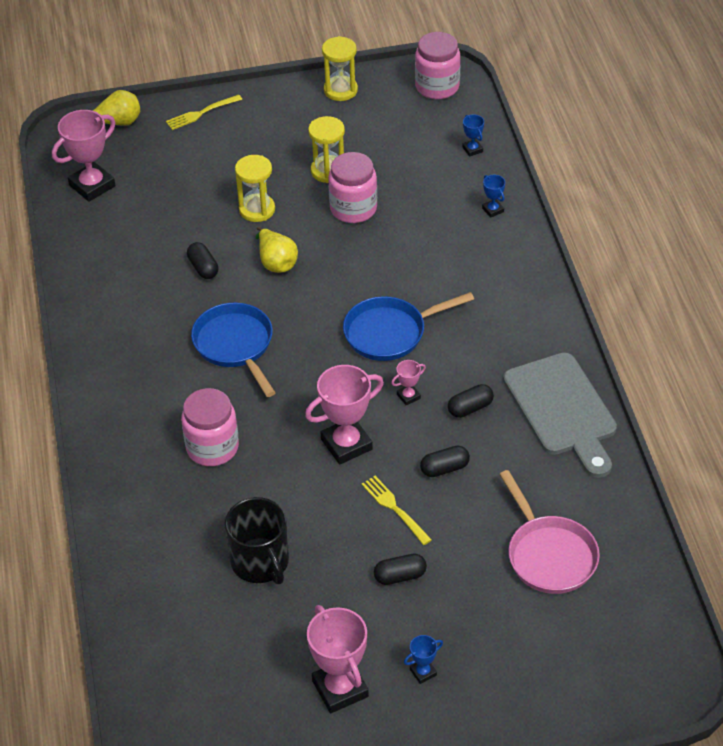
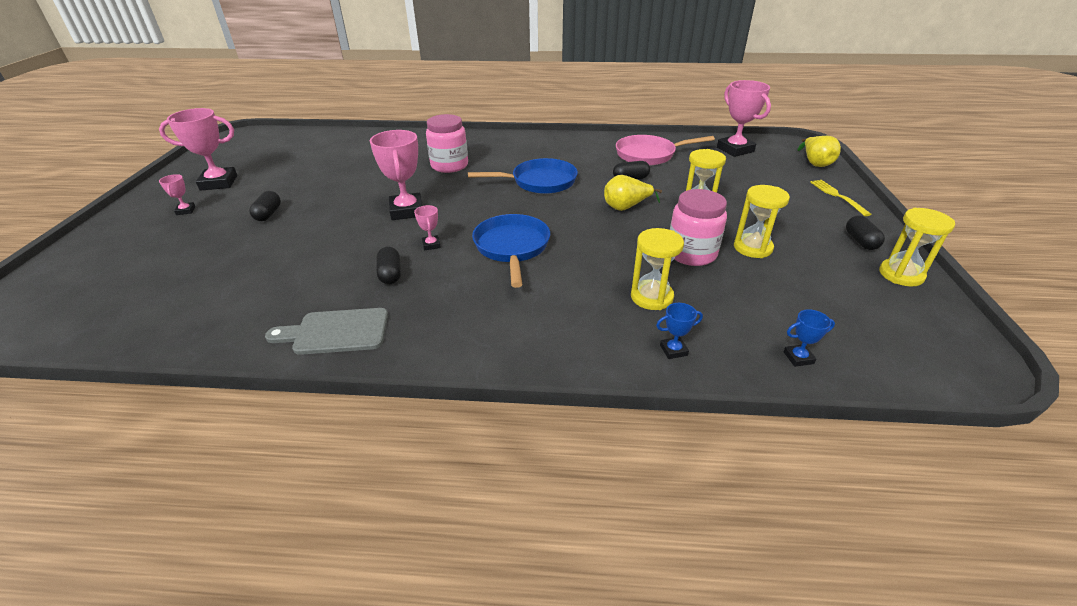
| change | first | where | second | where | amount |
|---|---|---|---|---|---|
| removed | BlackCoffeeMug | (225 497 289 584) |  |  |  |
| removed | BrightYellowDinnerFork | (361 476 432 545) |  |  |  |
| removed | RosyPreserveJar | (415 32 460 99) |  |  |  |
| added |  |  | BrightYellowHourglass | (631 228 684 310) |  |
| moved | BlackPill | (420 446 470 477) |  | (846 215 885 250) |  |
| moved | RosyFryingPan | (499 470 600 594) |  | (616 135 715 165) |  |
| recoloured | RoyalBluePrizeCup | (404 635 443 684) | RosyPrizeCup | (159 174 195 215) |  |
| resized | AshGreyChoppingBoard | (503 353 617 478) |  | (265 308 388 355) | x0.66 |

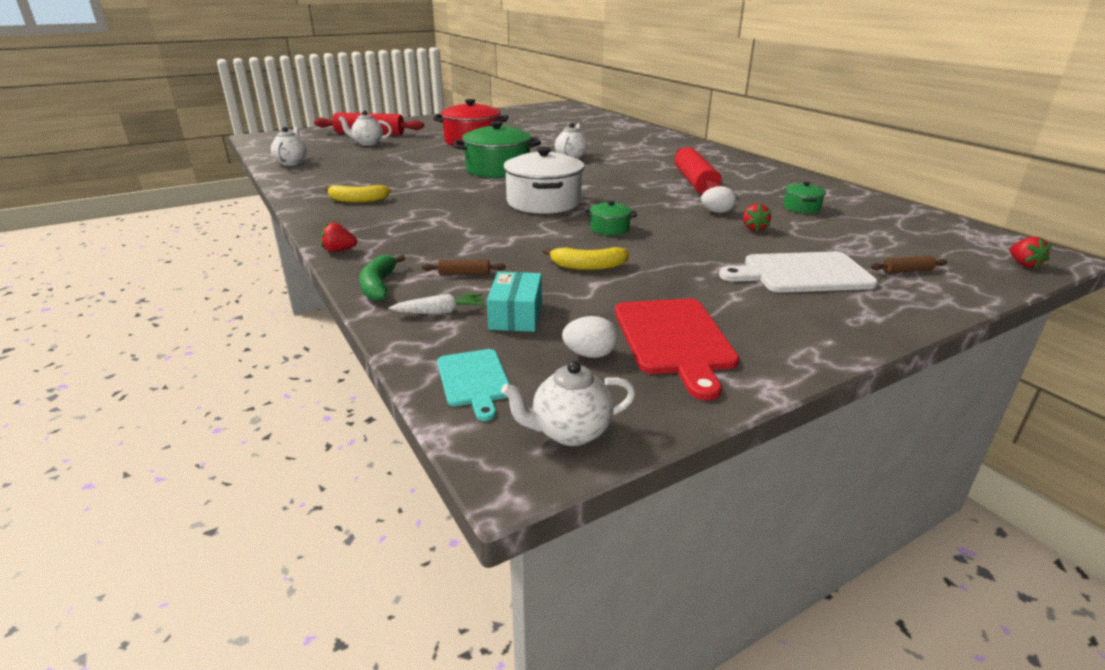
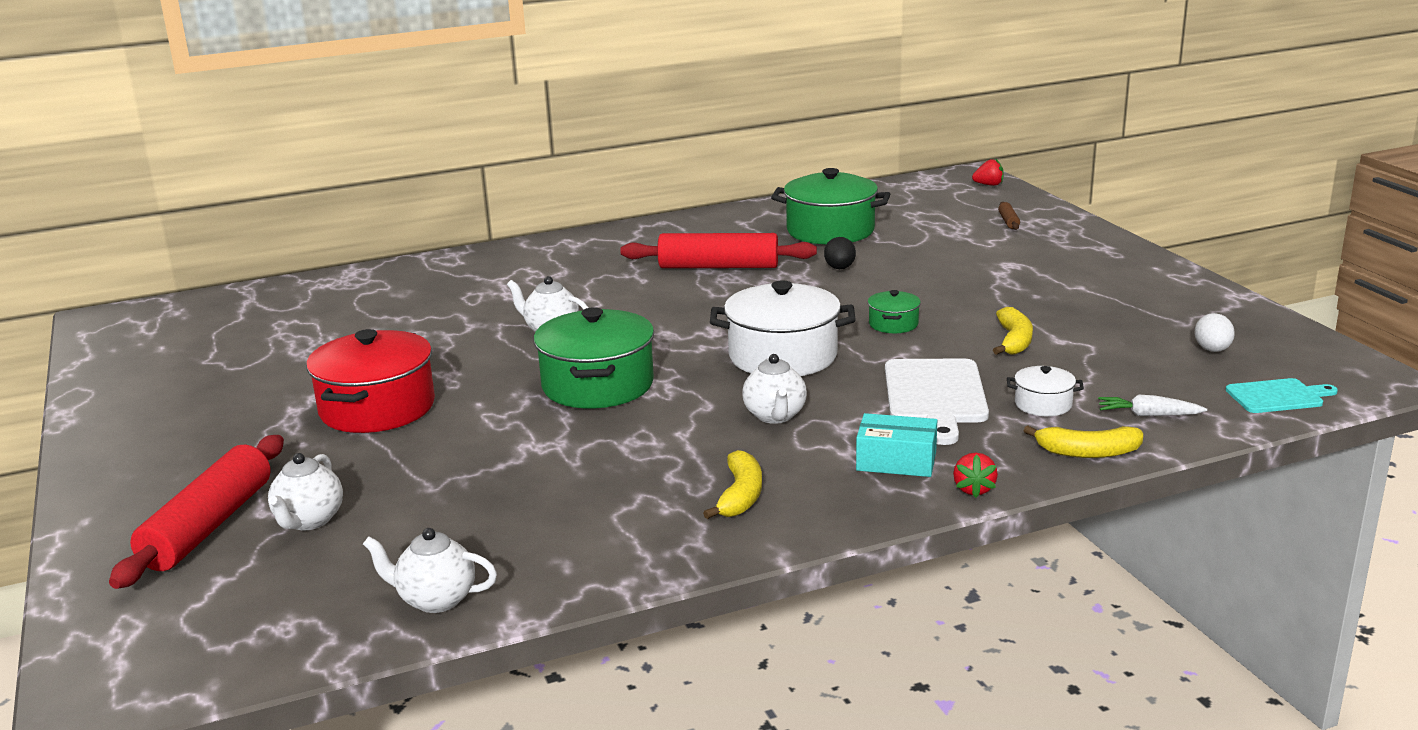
| change | first | where | second | where | amount |
|---|---|---|---|---|---|
| removed | CrimsonChoppingBoard | (615 299 739 401) |  |  |  |
| removed | CrimsonStrawberry | (743 203 772 232) |  |  |  |
| moved | TurquoisePackage | (487 271 542 332) |  | (856 413 937 477) |  |
| moved | SnowWhiteTeaPot | (501 361 636 446) |  | (742 354 807 424) |  |
| moved | SnowWhiteChoppingBoard | (719 252 878 293) |  | (885 358 989 445) |  |
| replaced | RussetPastryRoller | (422 260 506 275) | SnowWhitePot | (1007 366 1084 416) |  |
| recoloured | GreenBanana | (359 254 405 301) | BrightYellowBanana | (1023 425 1143 458) |  |
| recoloured | SnowWhiteEggShape | (701 186 736 213) | BlackEggShape | (824 237 856 269) |  |
| turned | SnowWhiteToyCarrot | (389 294 485 314) |  | (1098 395 1207 416) | 75 degrees counterclockwise |
| resized | GreenPot | (783 182 826 213) |  | (771 168 890 245) | x2.10 |

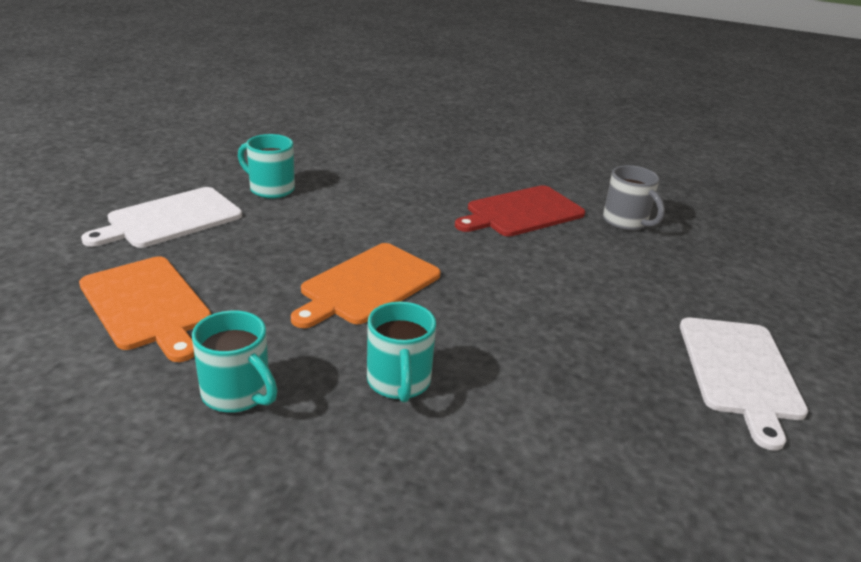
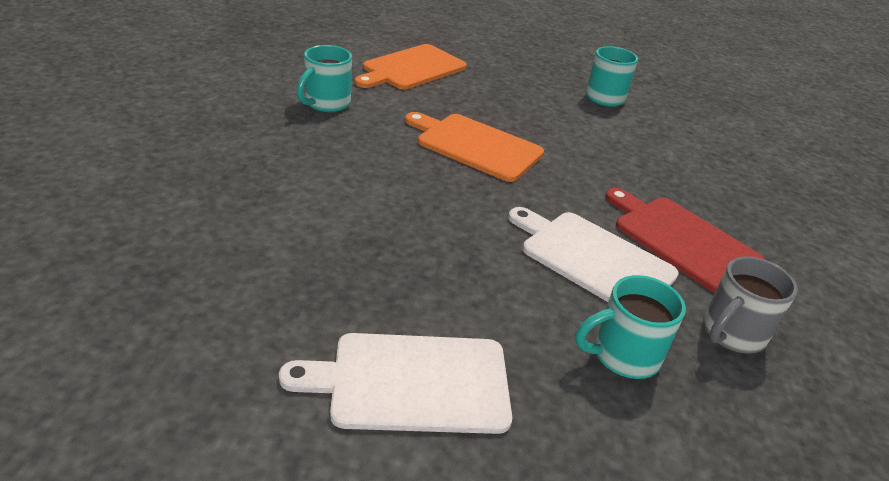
| change | first | where | second | where | amount |
|---|---|---|---|---|---|
| moved | SnowWhiteChoppingBoard | (81 187 242 248) |  | (508 207 679 302) |  |
| moved | TurquoiseCoffeeMug | (367 302 436 403) |  | (576 275 686 379) |  |

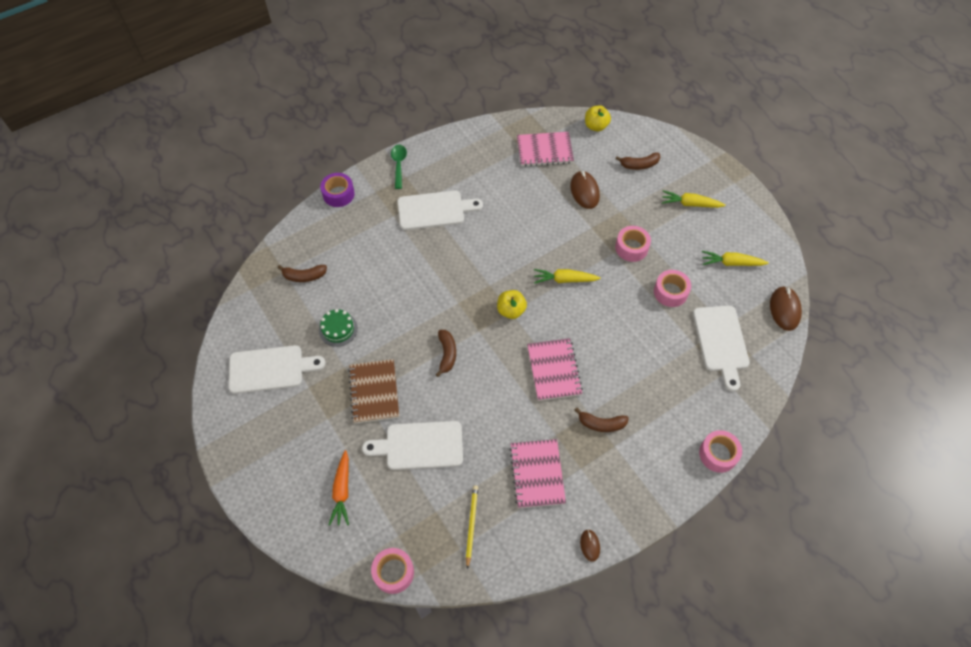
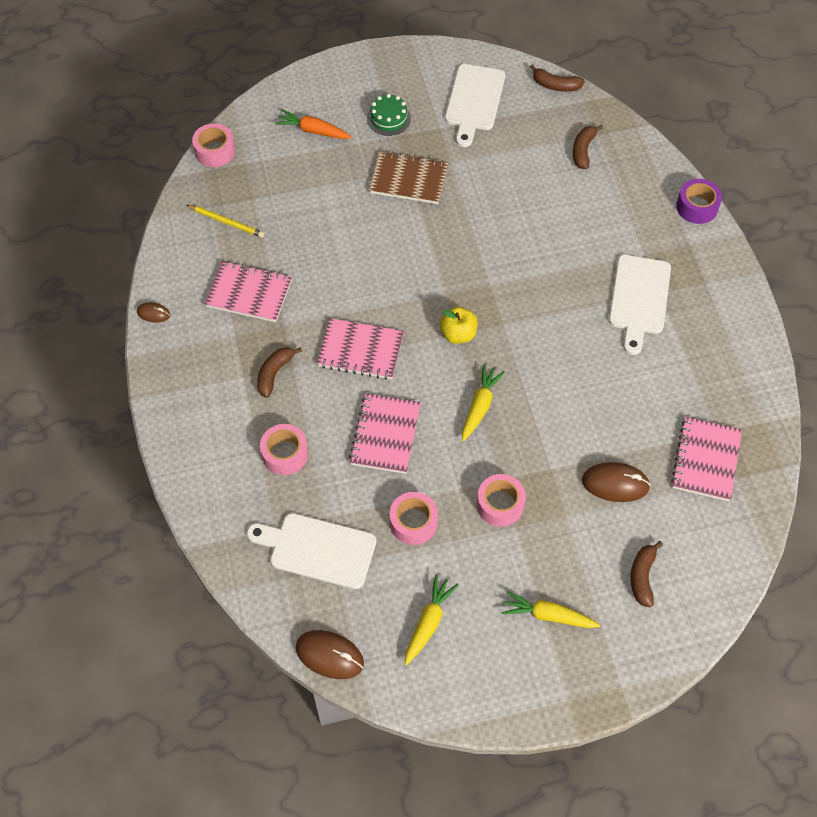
| change | first | where | second | where | amount |
|---|---|---|---|---|---|
| removed | SnowWhiteChoppingBoard | (362 421 463 470) |  |  |  |
| removed | GreenTablespoon | (391 145 407 189) |  |  |  |
| removed | BrightYellowApple | (585 105 611 131) |  |  |  |
| added |  |  | RosyExerciseBook | (349 393 421 474) |  |
| moved | GreenGateau | (319 309 358 347) |  | (367 94 411 136) |  |
| moved | RussetBanana | (435 330 456 377) |  | (530 64 585 92) |  |
| moved | RosyRollOfTape | (699 430 742 473) |  | (260 424 308 475) |  |
| turned | BrightYellowToyCarrot | (662 191 726 208) |  | (501 591 600 628) | 105 degrees counterclockwise |

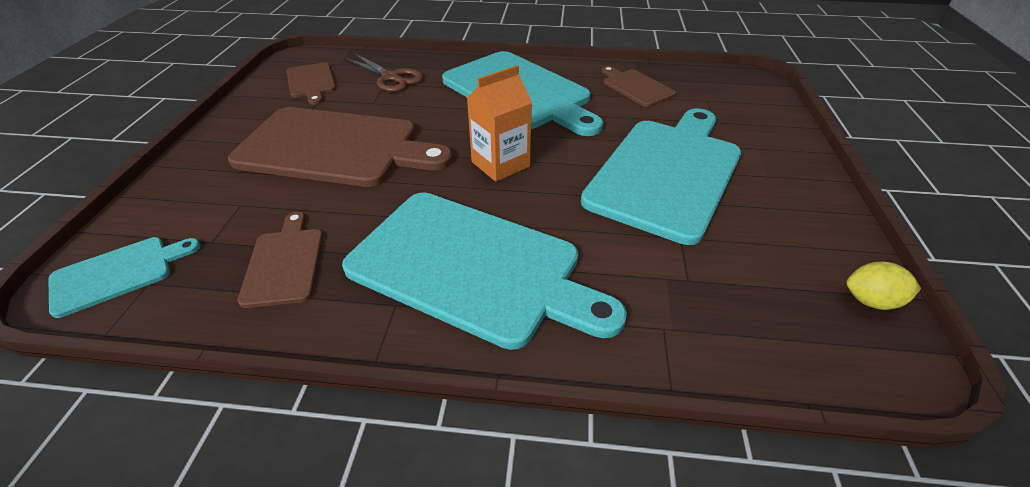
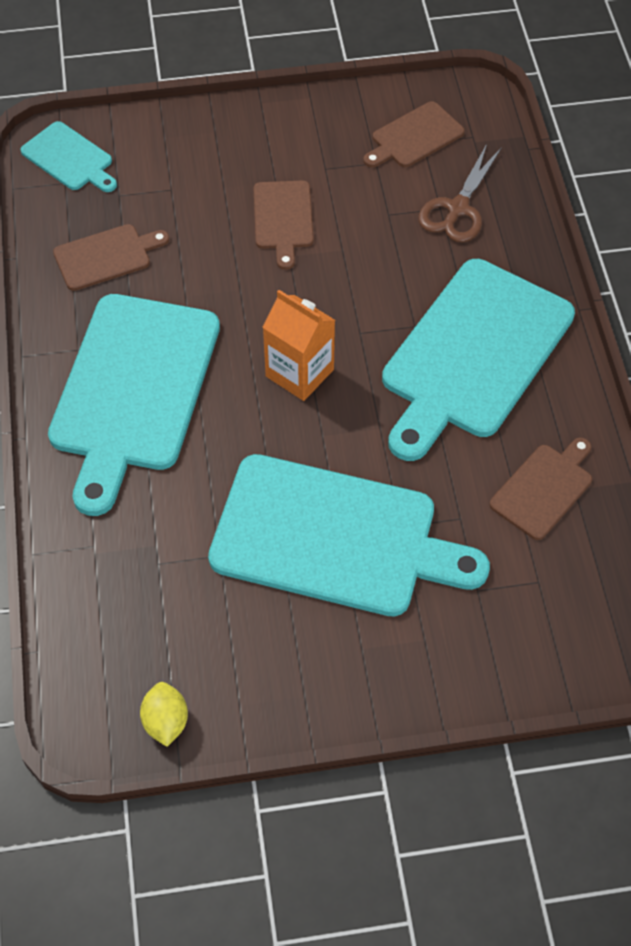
| change | first | where | second | where | amount |
|---|---|---|---|---|---|
| resized | RussetChoppingBoard | (228 107 453 187) |  | (253 181 314 270) | x0.48 |

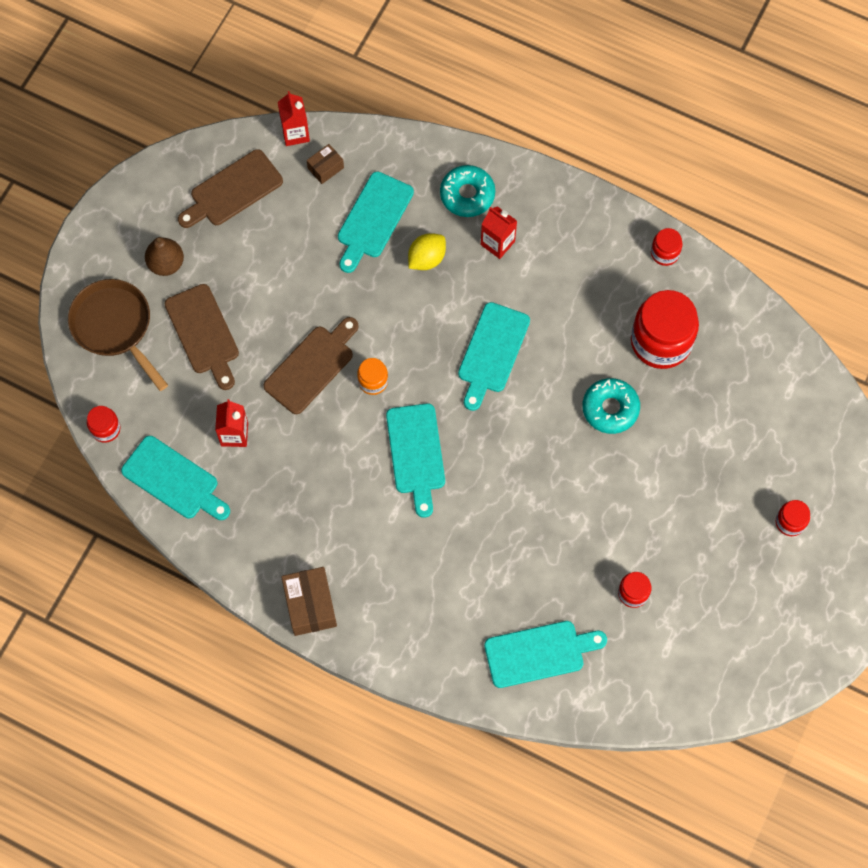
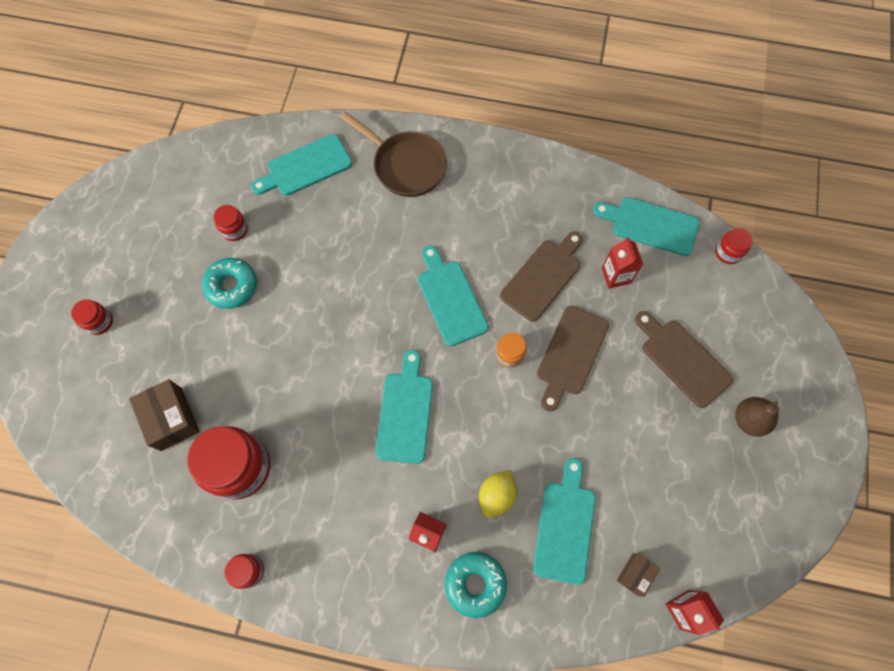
| change | first | where | second | where | amount |
|---|---|---|---|---|---|
| moved | RussetFryingPan | (68 279 168 391) |  | (340 112 447 197) |  |
| moved | RussetChoppingBoard | (178 149 283 228) |  | (500 231 583 322) |  |
| moved | RussetPackage | (281 567 337 636) |  | (129 379 200 451) |  |
| moved | TurquoiseGlazedDonut | (582 378 640 434) |  | (202 258 257 309) |  |

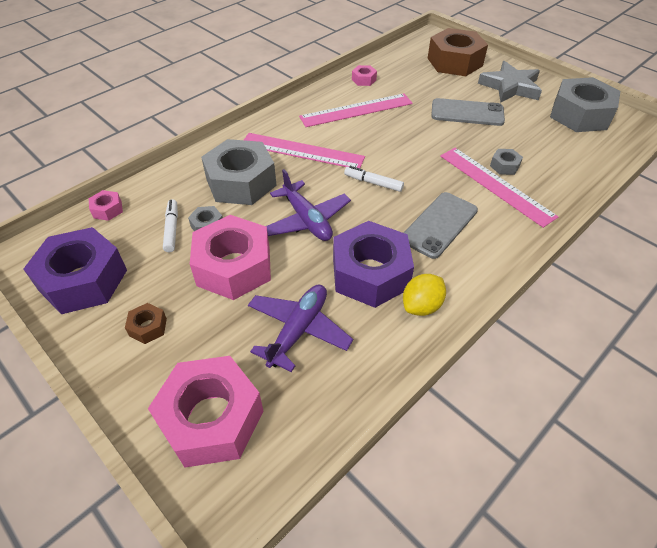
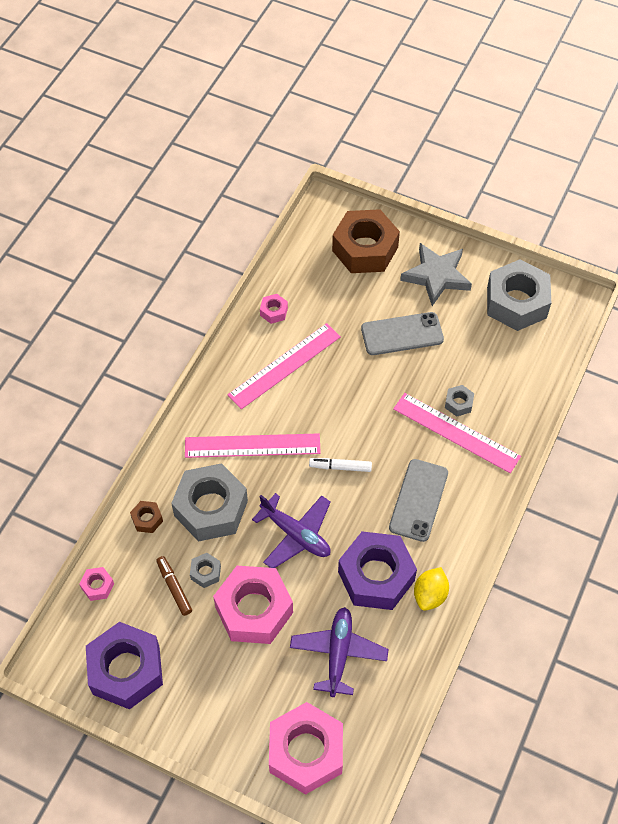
| change | first | where | second | where | amount |
|---|---|---|---|---|---|
| moved | RussetHexagonNut | (125 303 167 344) |  | (130 501 163 533) |  |
| recoloured | SnowWhiteMarker | (163 199 178 252) | RussetMarker | (156 556 192 616) |  |

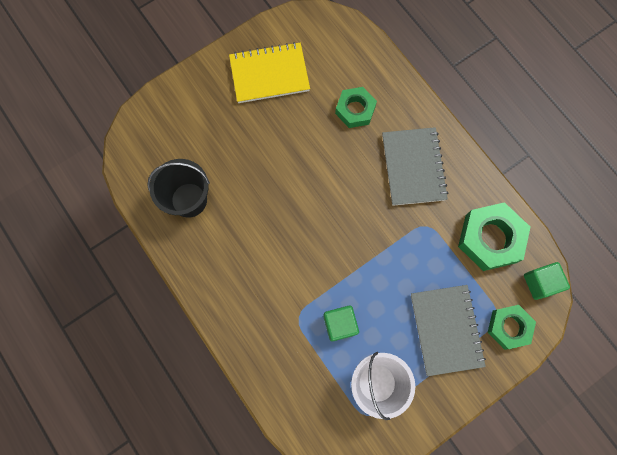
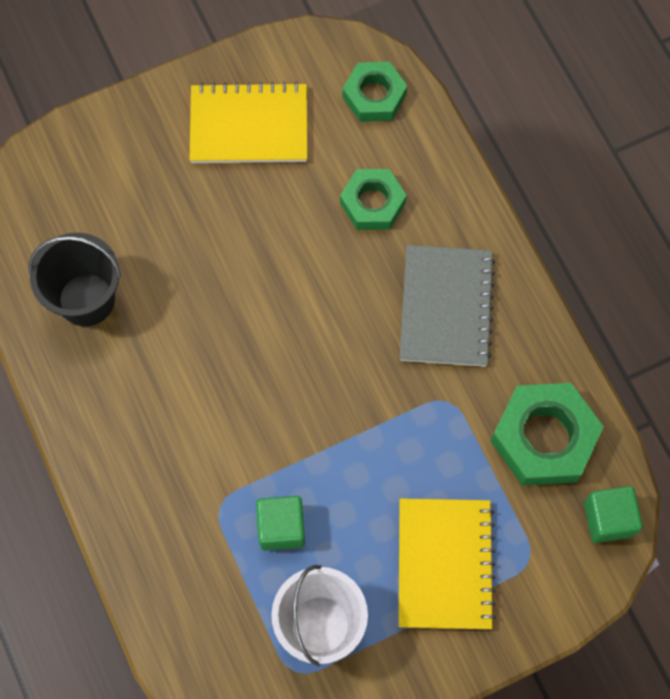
| change | first | where | second | where | amount |
|---|---|---|---|---|---|
| moved | GreenHexagonNut | (488 305 536 349) |  | (343 61 407 122) |  |
| recoloured | AshGreyExerciseBook | (411 285 486 376) | BrightYellowExerciseBook | (399 498 496 629) |  |

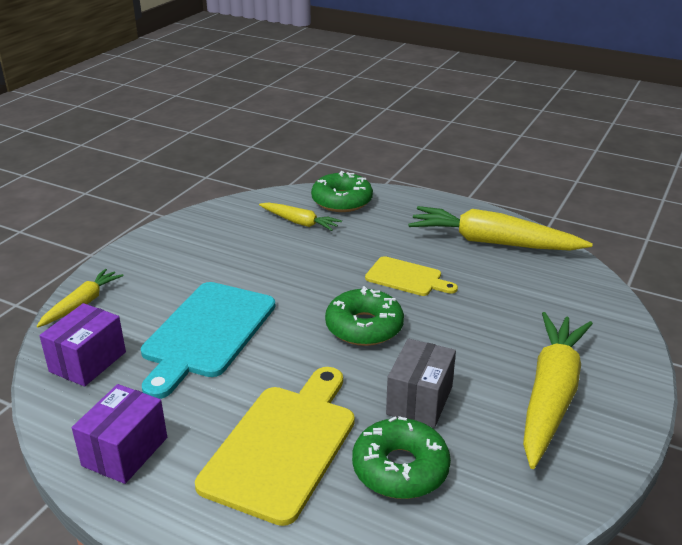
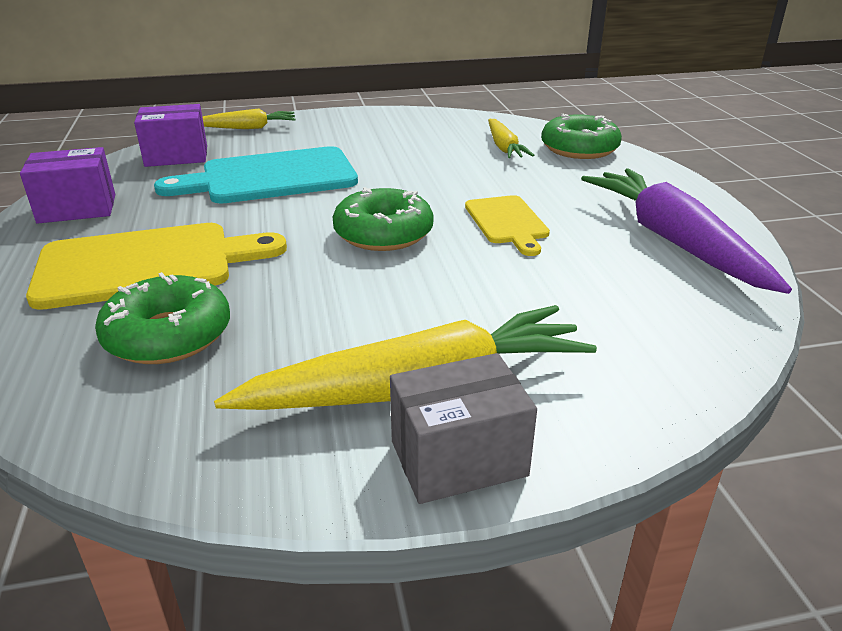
| change | first | where | second | where | amount |
|---|---|---|---|---|---|
| moved | AshGreyPackage | (386 338 456 428) |  | (390 353 537 504) |  |
| recoloured | BrightYellowToyCarrot | (408 206 593 251) | PurpleToyCarrot | (581 169 792 294) |  |

